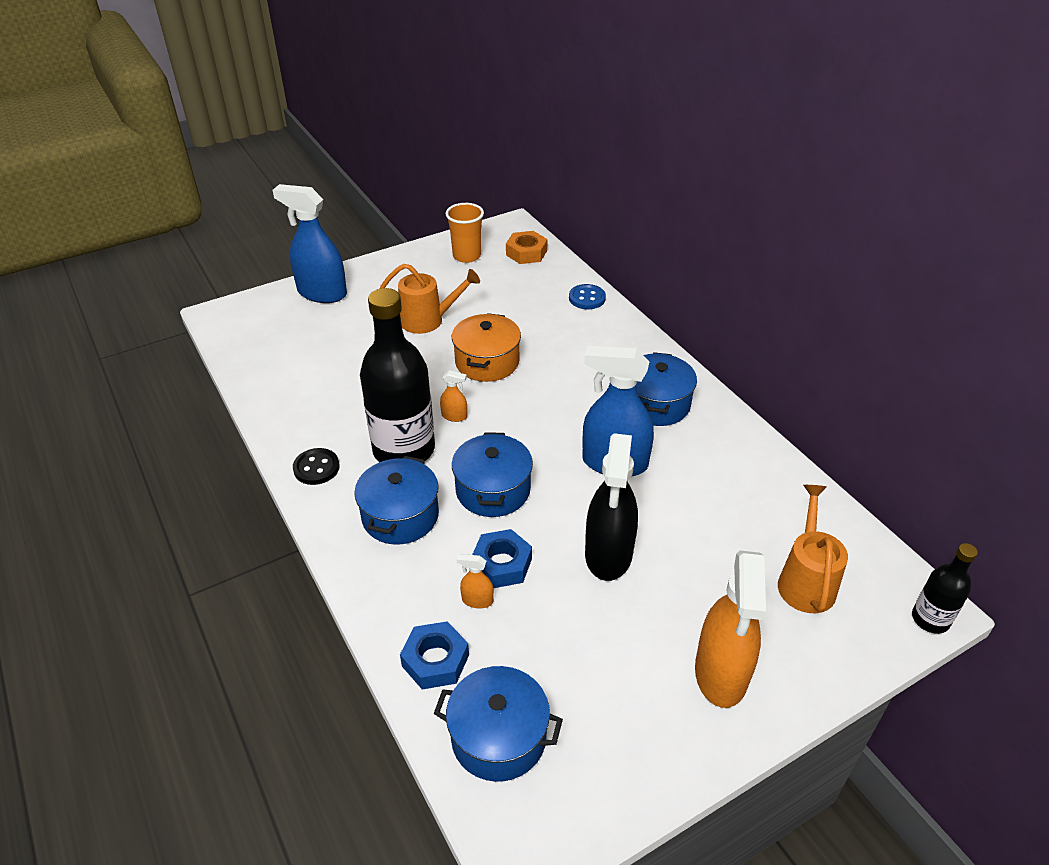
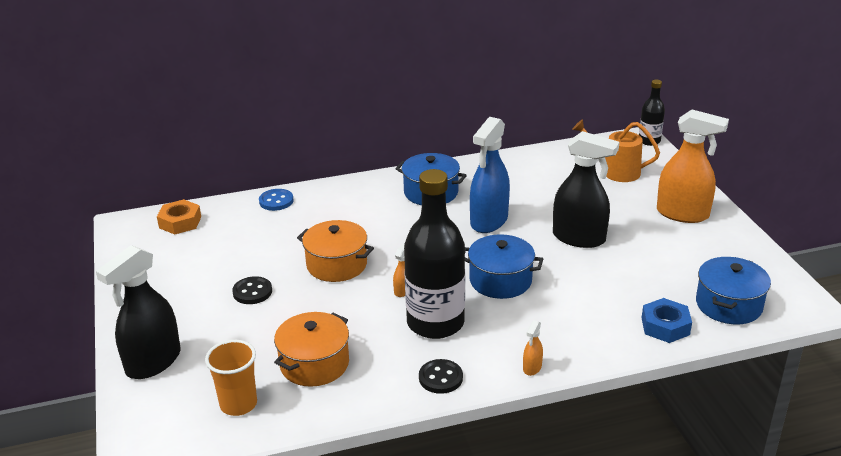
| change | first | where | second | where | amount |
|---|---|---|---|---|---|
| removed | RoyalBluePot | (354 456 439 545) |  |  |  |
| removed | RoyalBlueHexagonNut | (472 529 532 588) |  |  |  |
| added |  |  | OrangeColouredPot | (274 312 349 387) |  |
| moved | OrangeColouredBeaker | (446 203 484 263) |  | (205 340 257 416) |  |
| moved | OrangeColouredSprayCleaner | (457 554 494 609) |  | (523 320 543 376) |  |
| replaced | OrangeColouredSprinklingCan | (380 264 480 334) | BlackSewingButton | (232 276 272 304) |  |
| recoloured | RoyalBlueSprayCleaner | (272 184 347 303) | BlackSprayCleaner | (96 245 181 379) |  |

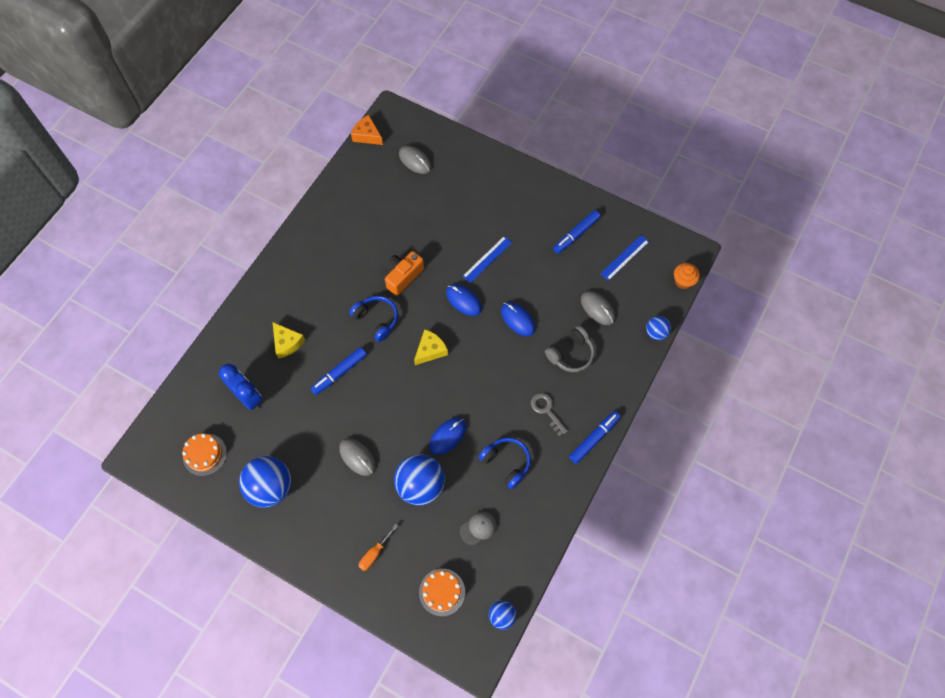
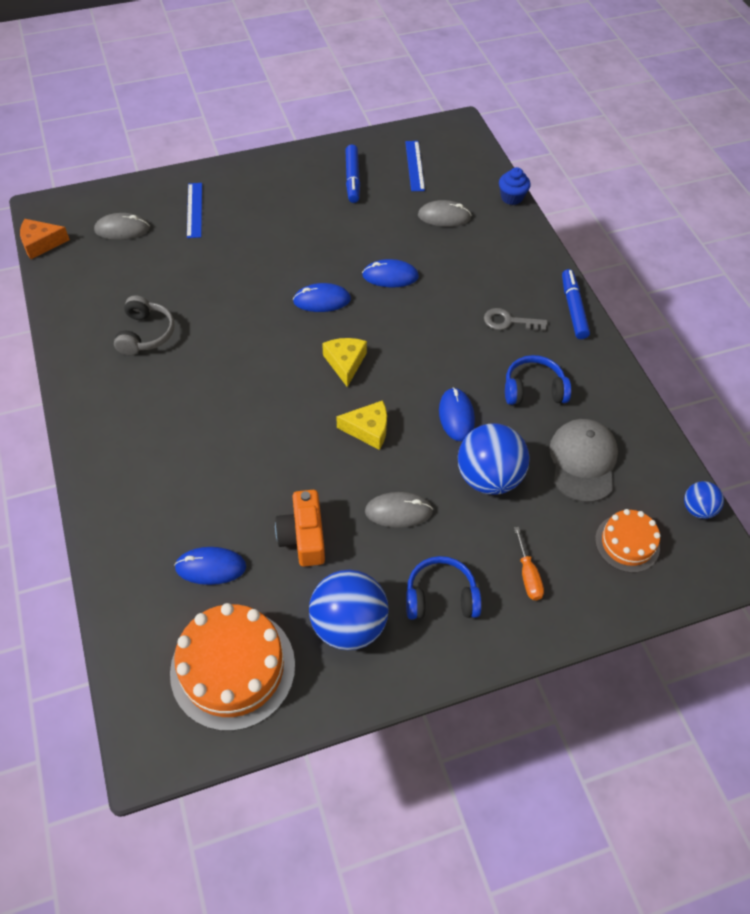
| change | first | where | second | where | amount |
|---|---|---|---|---|---|
| removed | RoyalBlueMarker | (310 347 367 395) |  |  |  |
| removed | OrangeColouredFairyCake | (674 263 700 289) |  |  |  |
| moved | BrightYellowPieceOfCheese | (273 322 305 358) |  | (336 400 387 450) |  |
| moved | RoyalBlueHeadset | (350 296 398 342) |  | (406 556 482 620) |  |
| moved | OrangeColouredCamera | (384 251 424 296) |  | (275 490 325 567) |  |
| moved | RoyalBlueMeasuringStick | (462 236 512 283) |  | (187 183 202 238) |  |
| moved | AshGreyHeadset | (545 326 595 372) |  | (114 295 175 355) |  |
| replaced | RoyalBlueBedsideClock | (219 364 263 410) | RoyalBlueMouse | (174 547 246 585) |  |
| replaced | RoyalBlueBall | (646 316 671 340) | RoyalBlueFairyCake | (499 167 530 205) |  |
| resized | OrangeColouredGateau | (182 433 227 476) |  | (170 603 295 731) | x1.76 |
| resized | AshGreyBaseballCap | (460 512 497 545) |  | (549 419 618 502) | x1.81 |

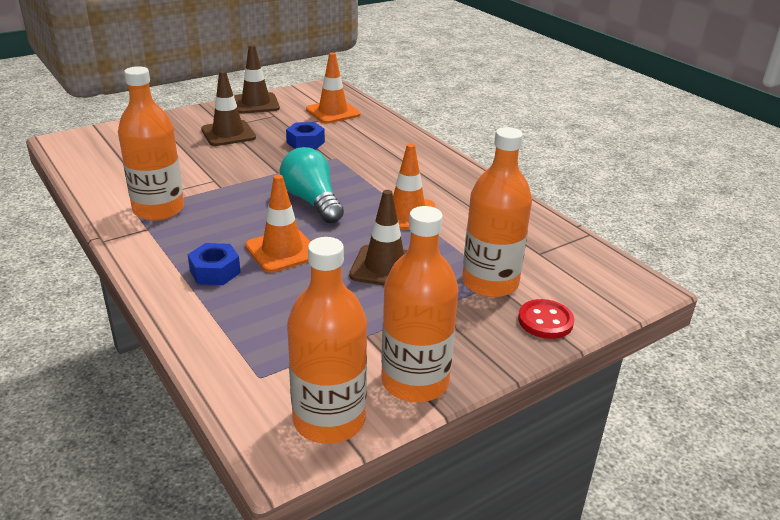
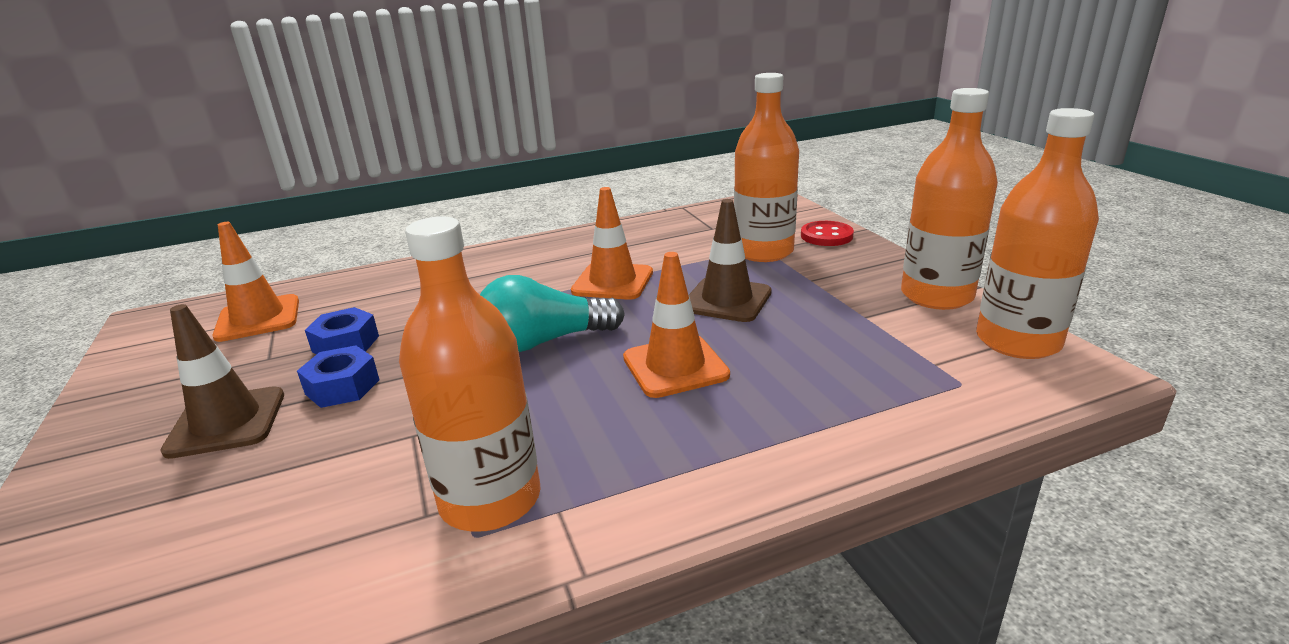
| change | first | where | second | where | amount |
|---|---|---|---|---|---|
| removed | RussetRoadCone | (234 45 280 114) |  |  |  |
| moved | RoyalBlueHexagonNut | (188 243 241 285) |  | (297 346 379 408) |  |

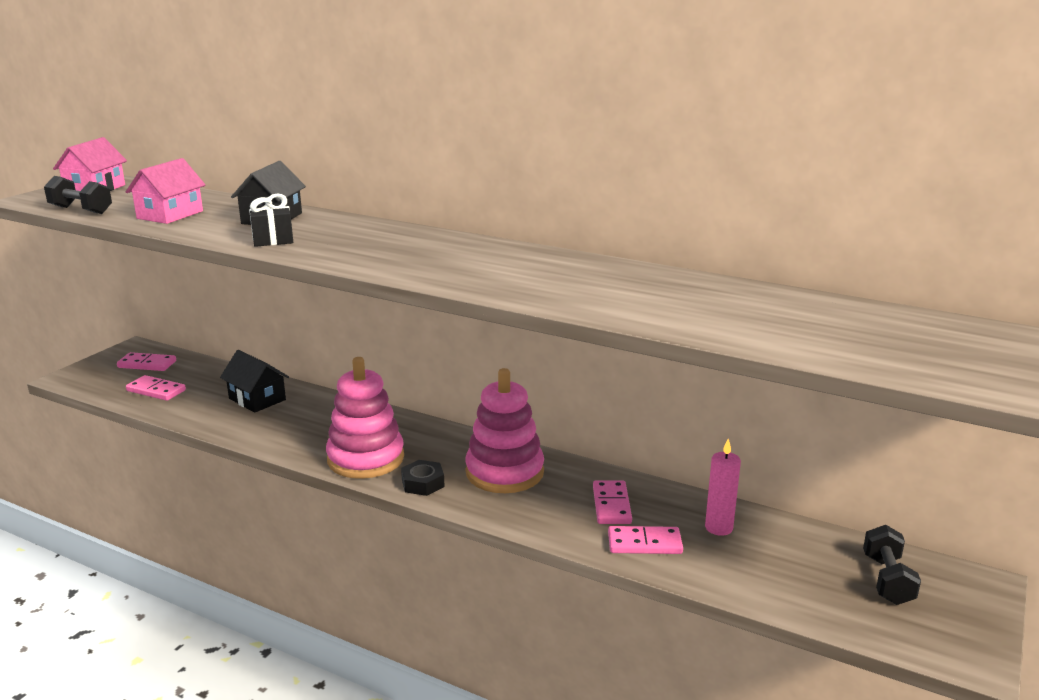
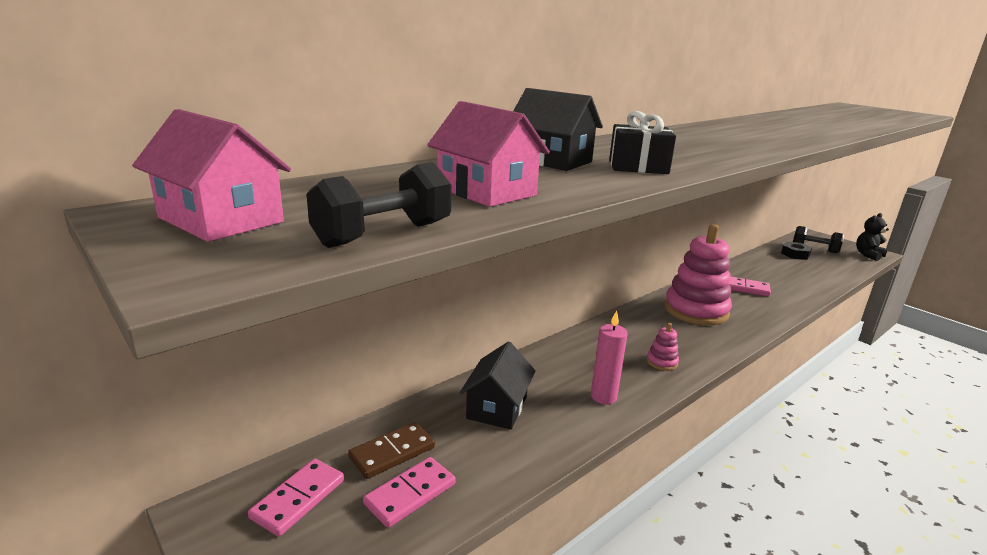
| change | first | where | second | where | amount |
|---|---|---|---|---|---|
| removed | RosyDominoTile | (608 526 683 554) |  |  |  |
| added |  |  | RussetDominoTile | (348 422 435 479) |  |
| added |  |  | BlackTeddyBear | (856 213 889 261) |  |
| moved | BlackHexagonNut | (401 460 445 496) |  | (781 242 812 260) |  |
| moved | RosyPillarCandle | (705 438 741 536) |  | (591 311 628 404) |  |
| turned | BlackHouse | (220 350 289 413) |  | (459 341 536 430) | 45 degrees counterclockwise |
| resized | RosyStackingToy | (326 357 404 479) |  | (647 323 679 371) | x0.41 |

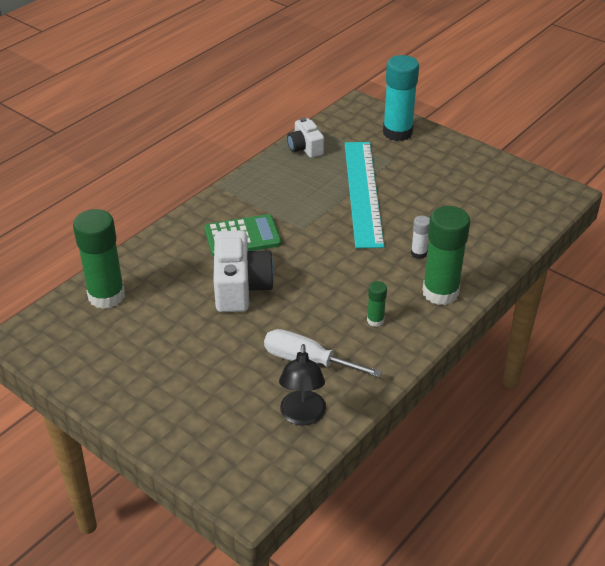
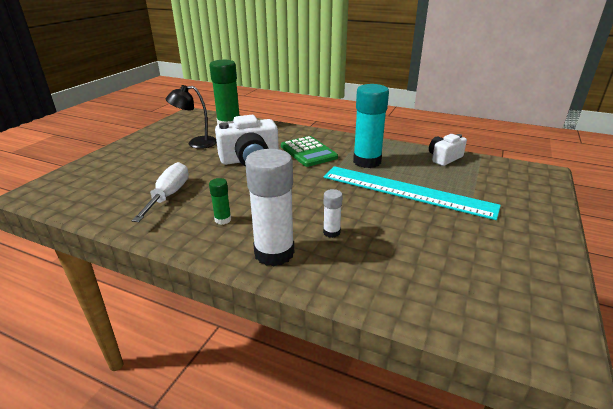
| change | first | where | second | where | amount |
|---|---|---|---|---|---|
| moved | BlackReadingLamp | (279 344 326 425) |  | (166 85 217 149) |  |
| moved | TurquoiseGlueStick | (383 55 419 141) |  | (353 84 389 168) |  |
| recoloured | GreenGlueStick | (422 206 470 305) | SnowWhiteGlueStick | (245 149 294 266) |  |
| turned | TurquoiseMeasuringStick | (345 142 385 248) |  | (323 166 501 220) | 45 degrees clockwise |

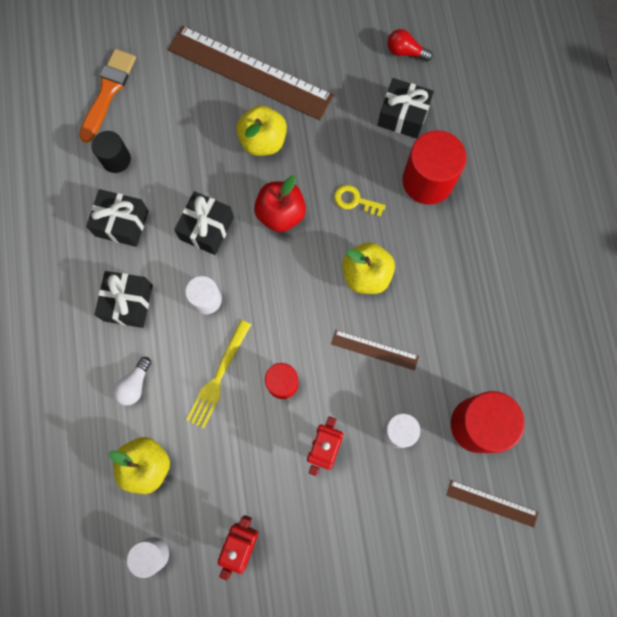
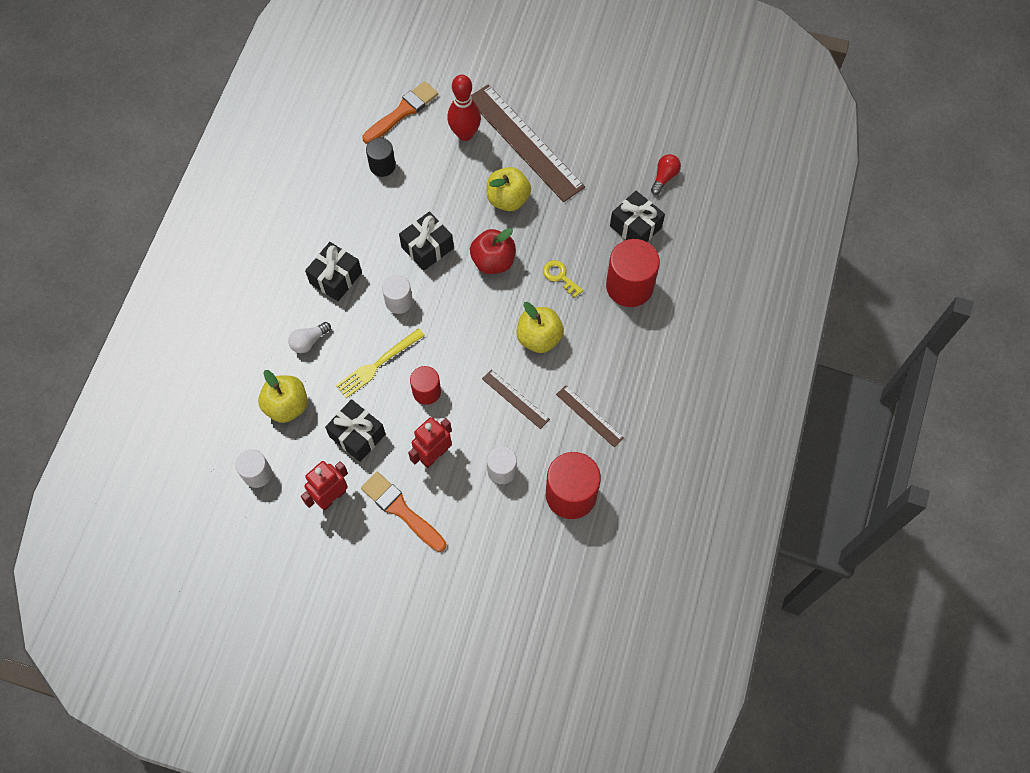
| change | first | where | second | where | amount |
|---|---|---|---|---|---|
| added |  |  | OrangeColouredPaintbrush | (361 472 446 552) |  |
| added |  |  | CrimsonTenpin | (447 74 481 141) |  |
| moved | BlackGift | (86 189 149 247) |  | (325 399 386 462) |  |
| moved | RussetMeasuringStick | (446 480 538 528) |  | (556 385 624 447) |  |
| turned | CrimsonLightbulb | (387 29 433 61) |  | (651 154 681 195) | 75 degrees clockwise |

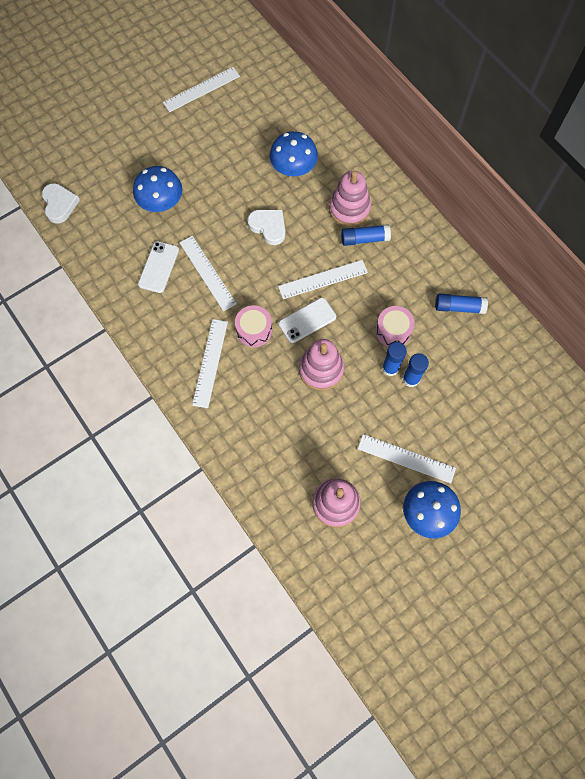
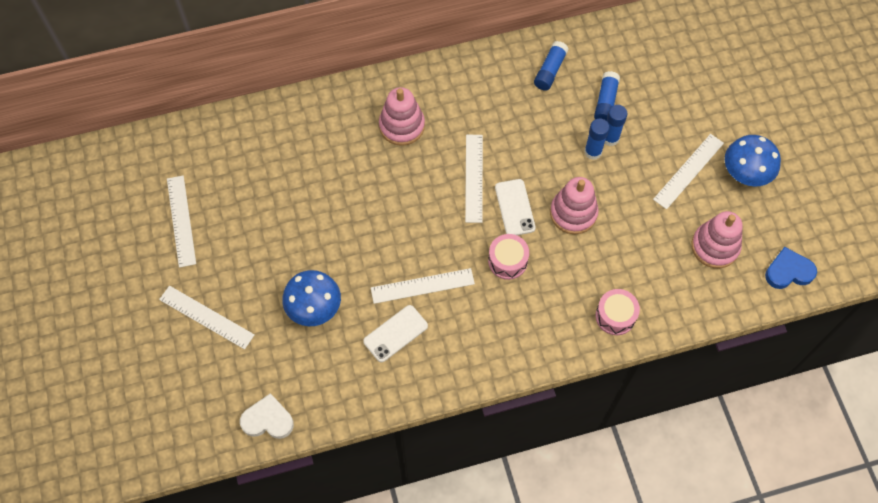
| change | first | where | second | where | amount |
|---|---|---|---|---|---|
| removed | SnowWhiteHeart | (247 210 286 245) |  |  |  |
| removed | RoyalBlueToadstool | (269 131 318 176) |  |  |  |
| added |  |  | RoyalBlueHeart | (765 247 817 289) |  |
| moved | SnowWhiteMeasuringStick | (192 319 228 408) |  | (159 286 254 349) |  |
| moved | RoyalBlueGlueStick | (341 224 391 246) |  | (594 71 620 121) |  |
| moved | RosyToyDrum | (376 306 415 347) |  | (595 289 640 335) |  |
| turned | SnowWhiteSmartphone | (138 241 179 293) |  | (363 305 428 362) | 75 degrees counterclockwise |

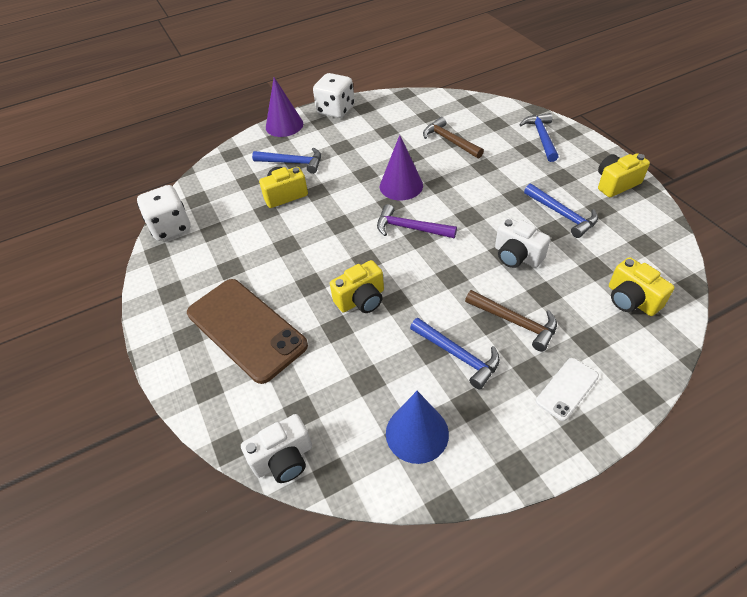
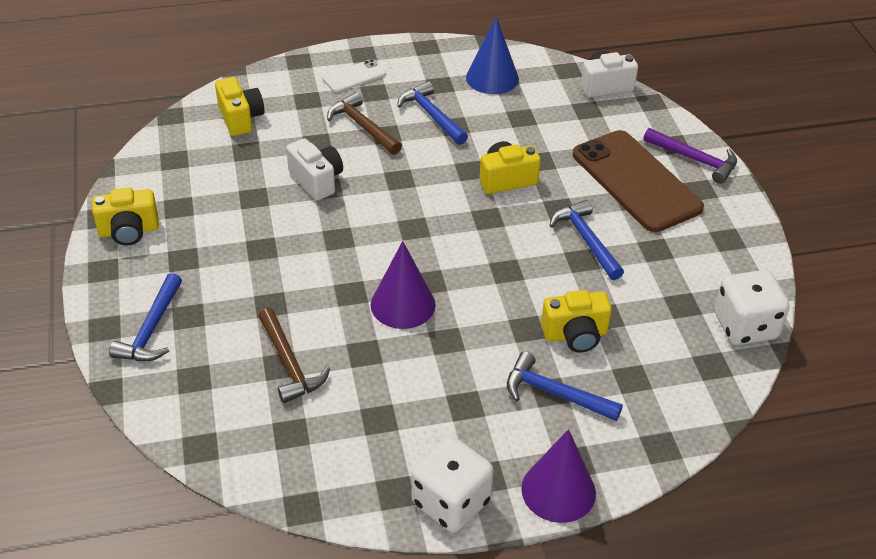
| change | first | where | second | where | amount |
|---|---|---|---|---|---|
| moved | PurpleCarpenter'sHammer | (377 204 457 238) |  | (643 128 737 184) |  |
| moved | RoyalBlueCarpenter'sHammer | (524 184 598 238) |  | (549 200 624 280) |  |

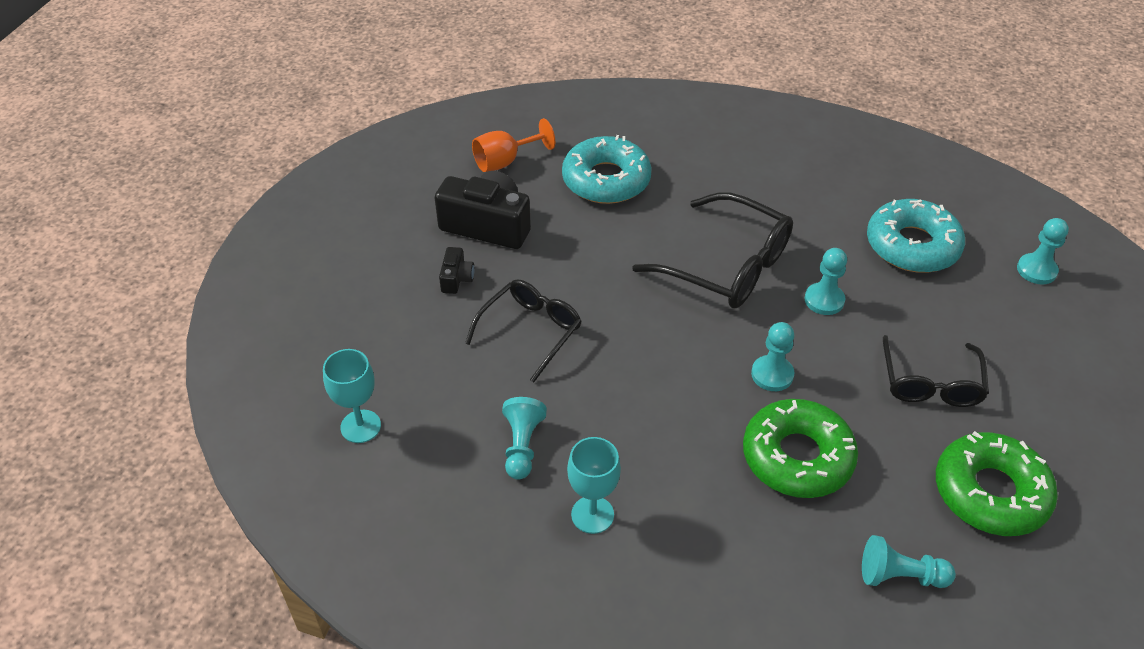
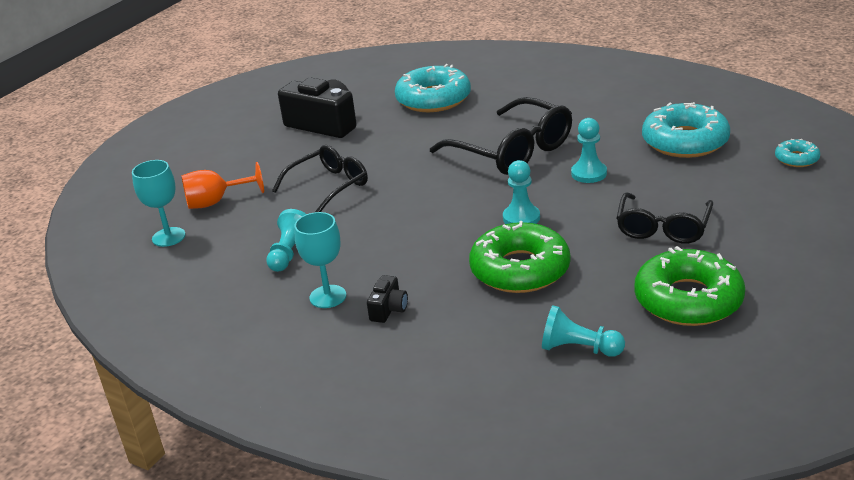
| change | first | where | second | where | amount |
|---|---|---|---|---|---|
| moved | BlackCamera | (439 247 474 294) |  | (367 275 408 323) |  |
| moved | OrangeColouredWineGlass | (472 118 555 172) |  | (181 162 264 209) |  |
| replaced | TurquoiseGamePawn | (1017 218 1069 284) | TurquoiseGlazedDonut | (775 139 820 167) |  |

